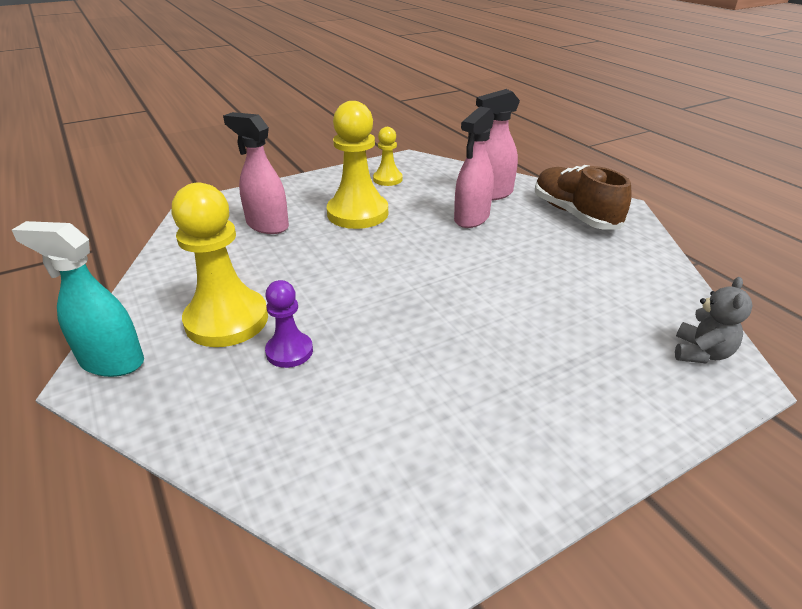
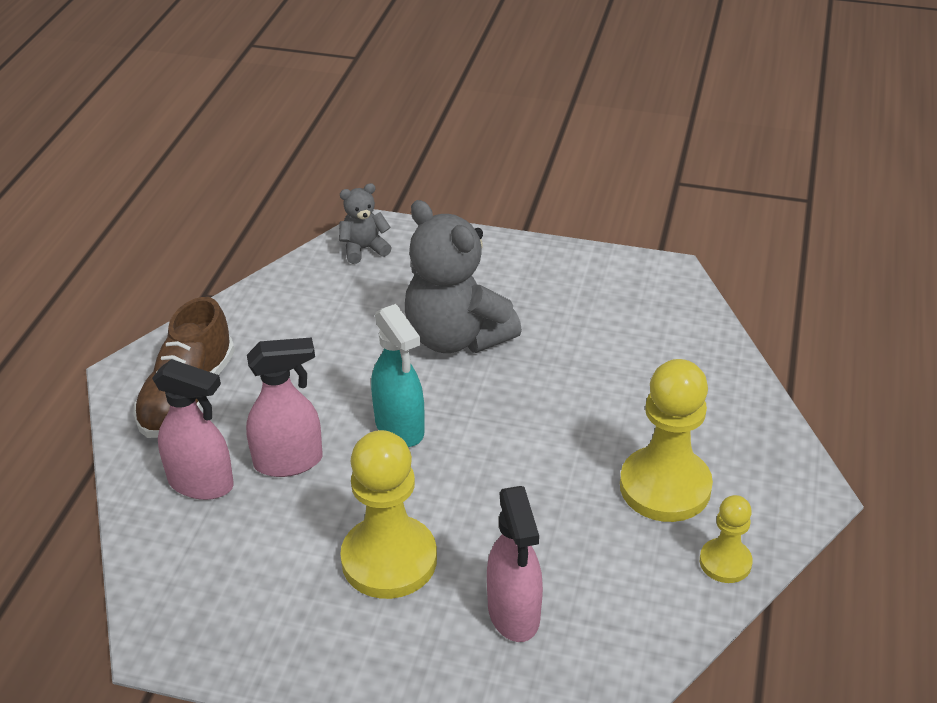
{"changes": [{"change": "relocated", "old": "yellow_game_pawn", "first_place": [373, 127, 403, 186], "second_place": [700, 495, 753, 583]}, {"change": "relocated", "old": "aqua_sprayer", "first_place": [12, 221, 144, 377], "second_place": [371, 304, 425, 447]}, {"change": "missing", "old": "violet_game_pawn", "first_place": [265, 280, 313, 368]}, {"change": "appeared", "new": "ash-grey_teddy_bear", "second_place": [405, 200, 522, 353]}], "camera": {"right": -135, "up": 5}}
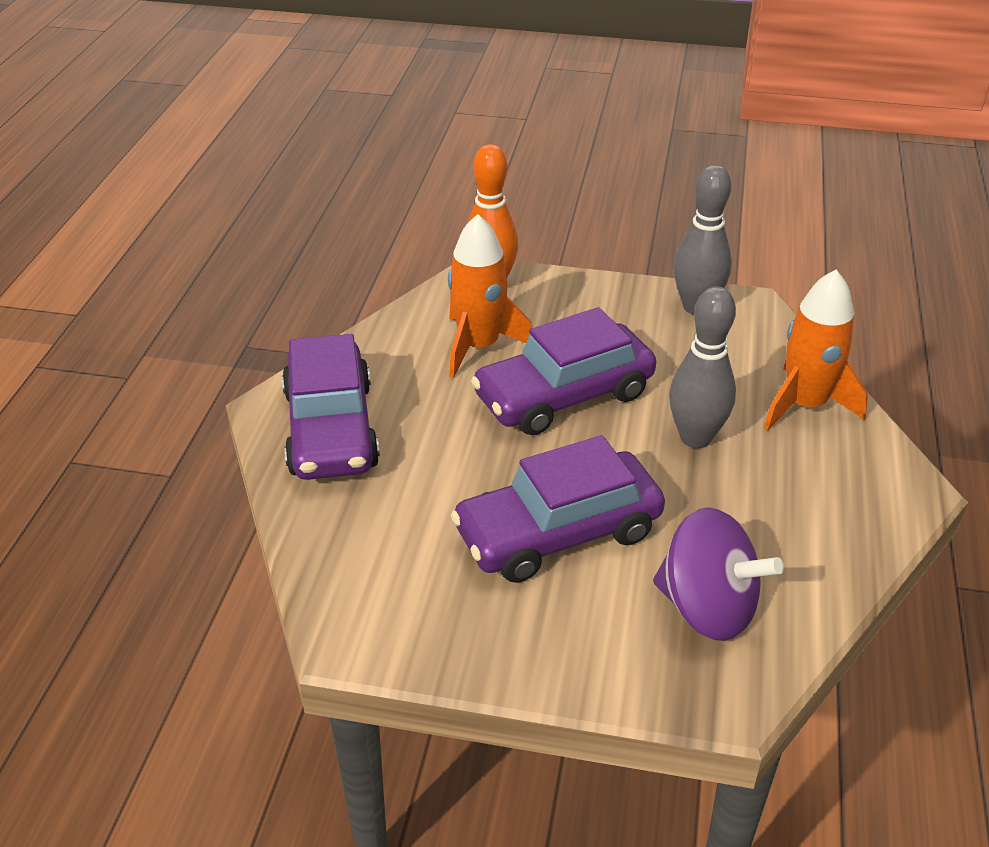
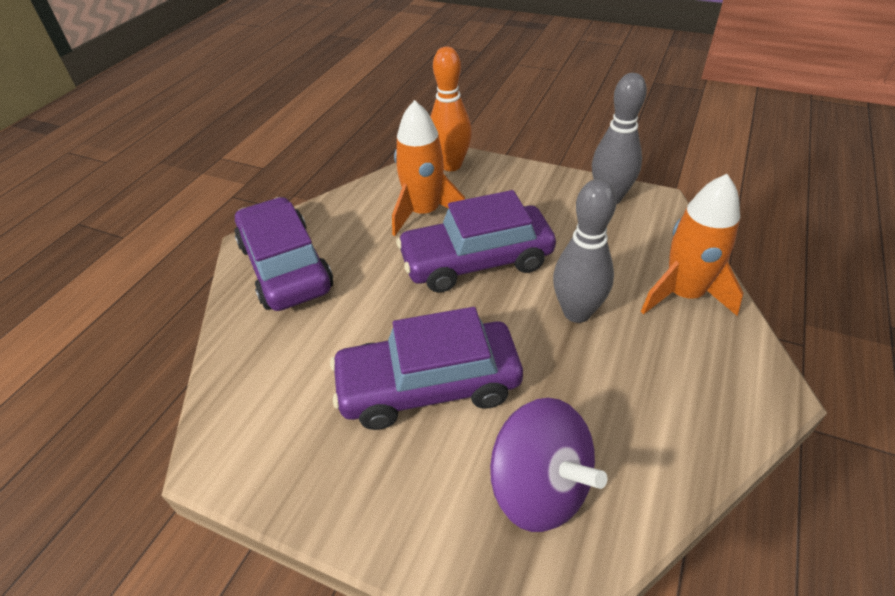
{"changes": [{"change": "spun", "old": "violet_car", "first_place": [282, 334, 380, 480], "second_place": [235, 197, 333, 311], "degrees": 150}], "camera": {"right": 15, "up": 5}}
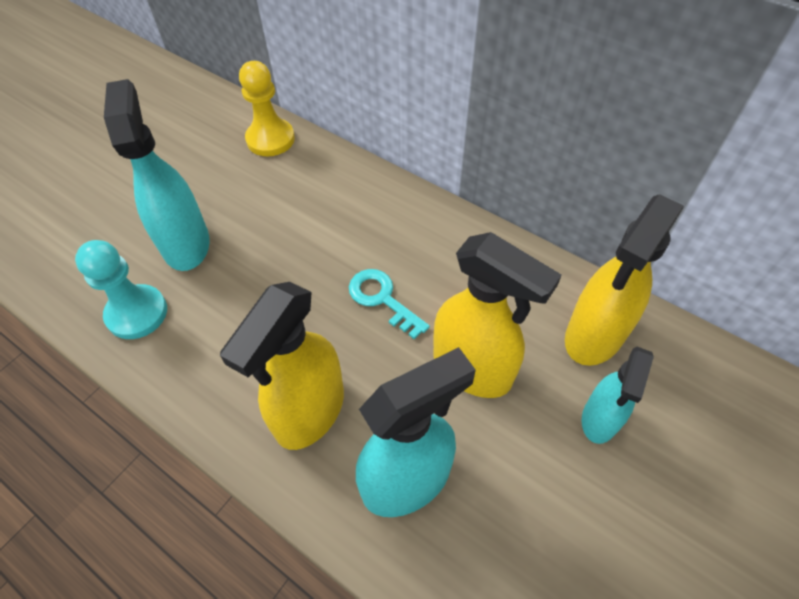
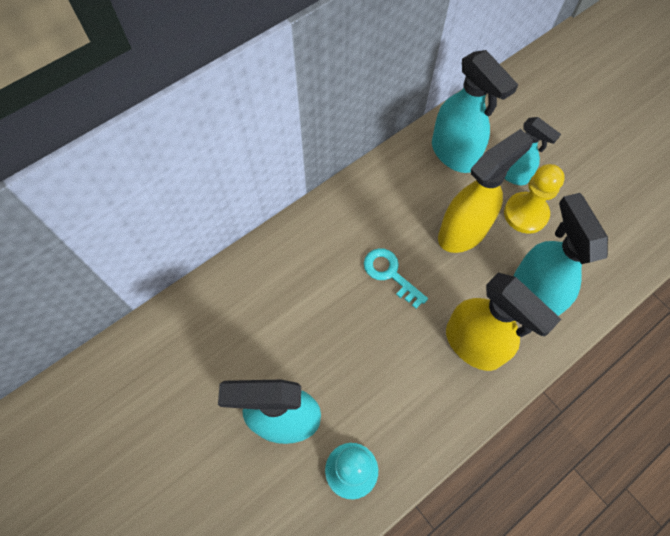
{"changes": [{"change": "relocated", "old": "yellow_game_pawn", "first_place": [239, 61, 295, 156], "second_place": [504, 164, 565, 234]}, {"change": "colour", "old": "yellow_sprayer", "new": "aqua_sprayer", "first_place": [565, 194, 684, 366], "second_place": [432, 50, 518, 173]}, {"change": "spun", "old": "aqua_door_key", "first_place": [349, 269, 430, 340], "second_place": [364, 248, 428, 309], "degrees": 75}], "camera": {"right": -75, "up": 10}}
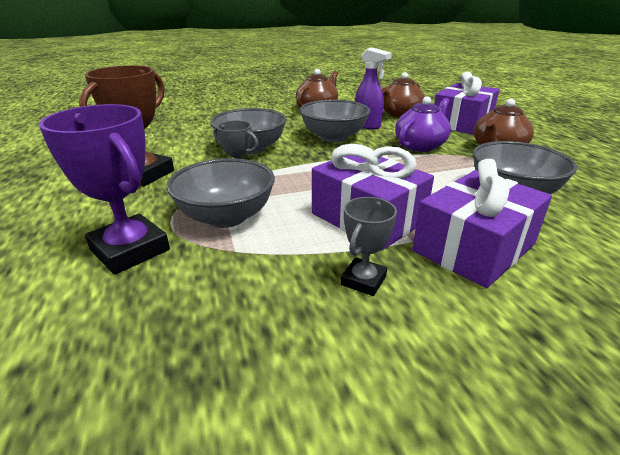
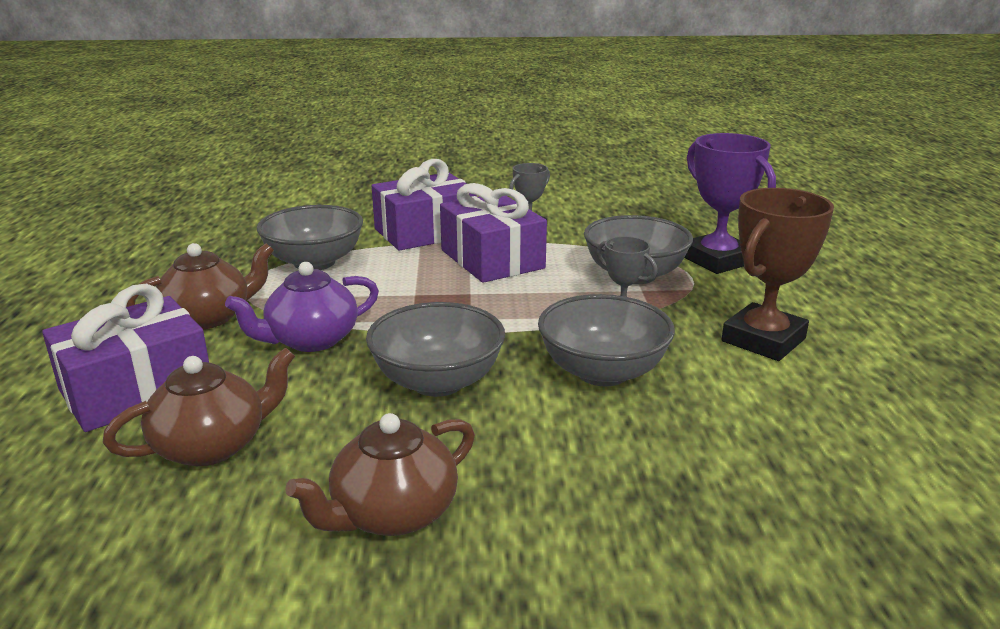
{"changes": [{"change": "missing", "old": "violet_sprayer", "first_place": [355, 47, 392, 129]}], "camera": {"right": -165, "up": -5}}
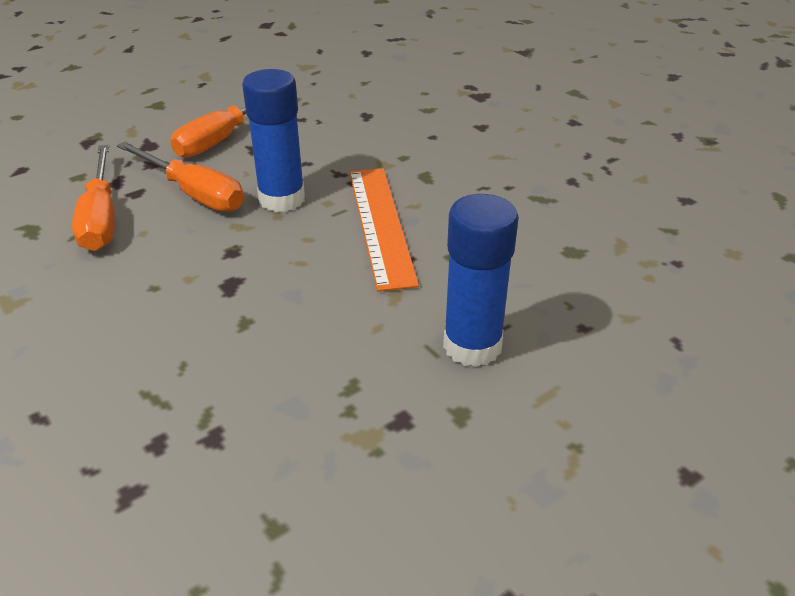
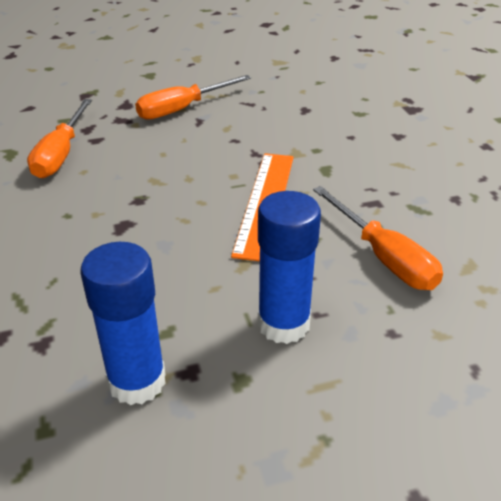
{"changes": [{"change": "relocated", "old": "cobalt_stick_of_glue", "first_place": [242, 69, 305, 212], "second_place": [80, 242, 166, 405]}, {"change": "relocated", "old": "bright_orange_flat_screwdriver", "first_place": [117, 142, 244, 212], "second_place": [313, 186, 443, 290]}], "camera": {"right": 20, "up": 0}}
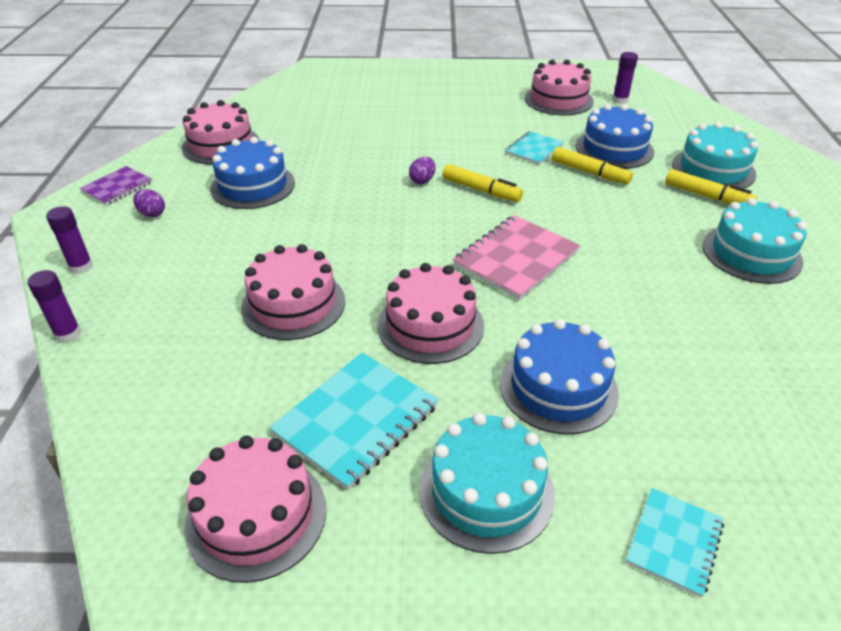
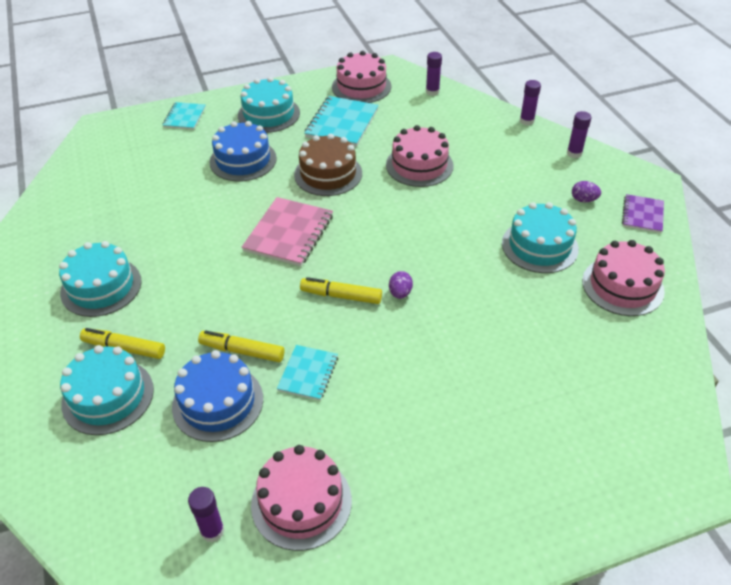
{"changes": [{"change": "colour", "old": "cobalt_cake", "new": "aqua_cake", "first_place": [211, 137, 295, 209], "second_place": [502, 202, 579, 273]}, {"change": "colour", "old": "pink_cake", "new": "russet_cake", "first_place": [378, 263, 484, 364], "second_place": [294, 133, 362, 196]}, {"change": "appeared", "new": "violet_stick_of_glue", "second_place": [426, 52, 442, 96]}], "camera": {"right": 160, "up": 5}}
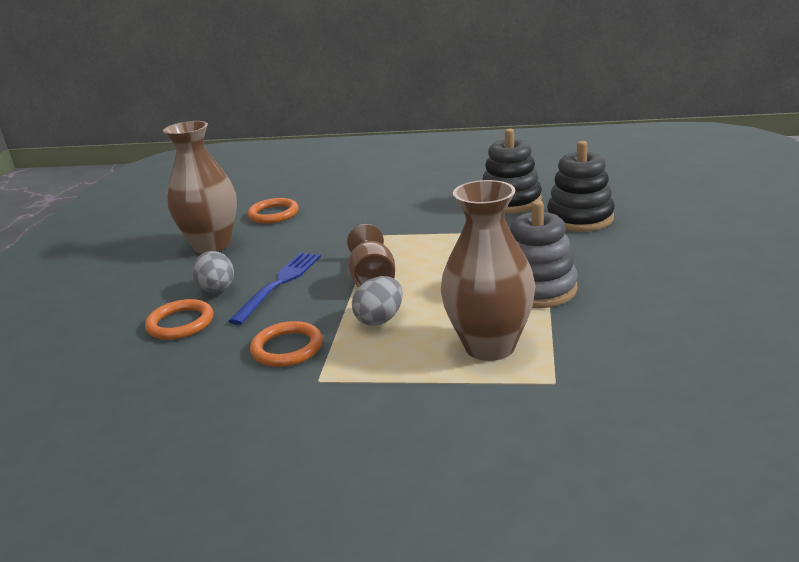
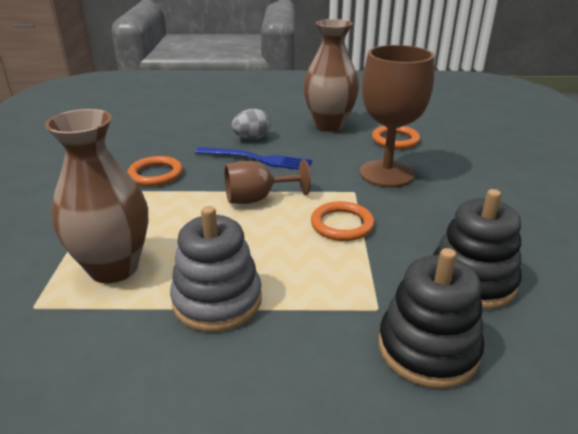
{"changes": [{"change": "missing", "old": "ash-grey_toy_egg", "first_place": [352, 276, 403, 326]}, {"change": "relocated", "old": "bright_orange_torus", "first_place": [145, 299, 213, 340], "second_place": [311, 201, 374, 241]}, {"change": "appeared", "new": "russet_chalice", "second_place": [360, 45, 434, 187]}], "camera": {"right": 80, "up": 5}}
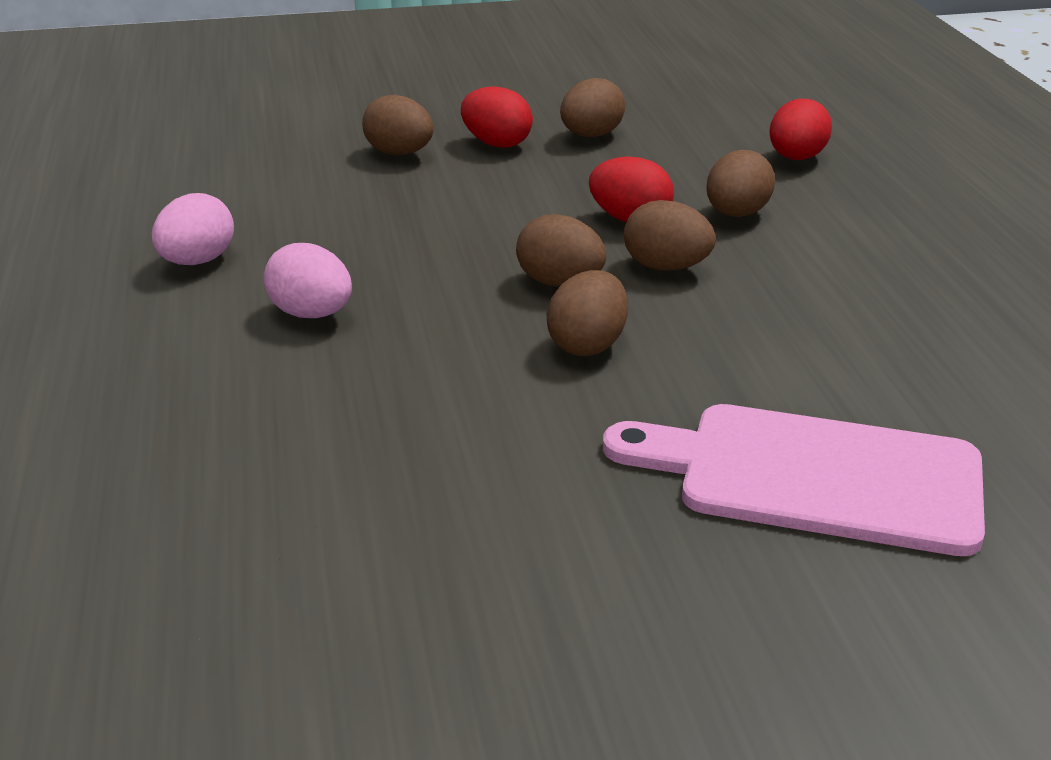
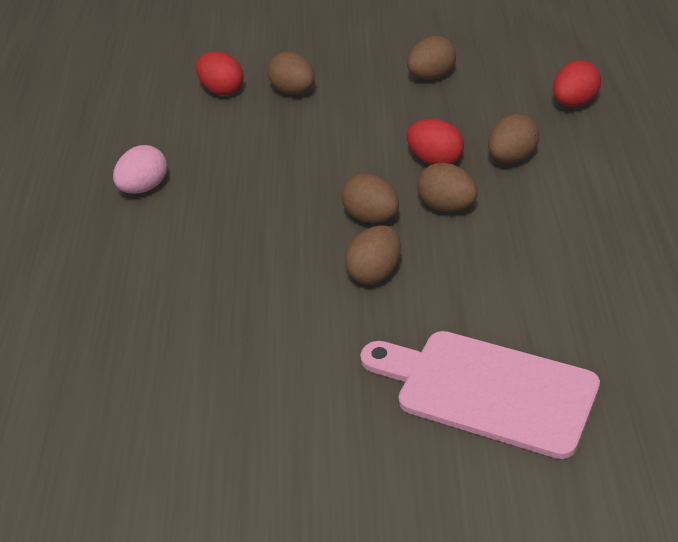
{"changes": [{"change": "relocated", "old": "crimson_toy_egg", "first_place": [461, 86, 533, 148], "second_place": [196, 52, 244, 96]}, {"change": "missing", "old": "pink_toy_egg", "first_place": [264, 243, 352, 318]}], "camera": {"right": 15, "up": 10}}
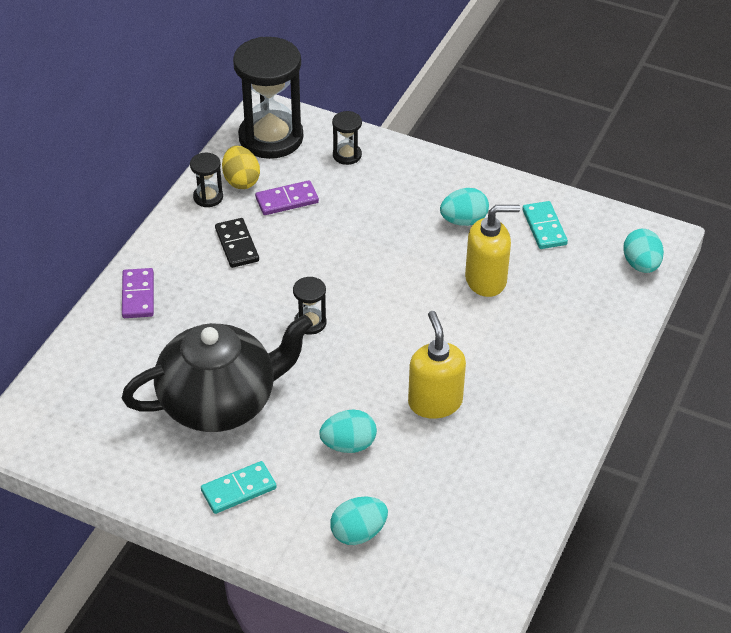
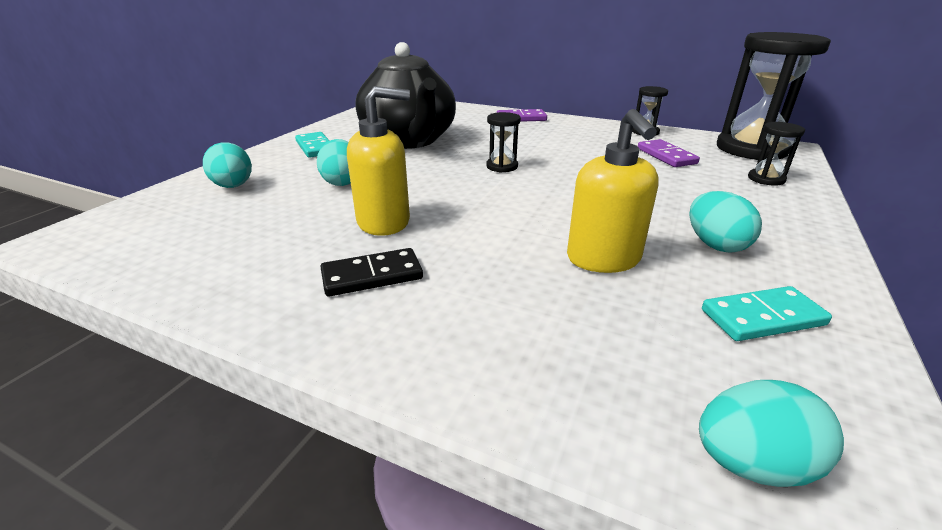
{"changes": [{"change": "missing", "old": "yellow_toy_egg", "first_place": [222, 146, 260, 189]}, {"change": "relocated", "old": "black_domino_piece", "first_place": [215, 218, 259, 268], "second_place": [321, 248, 423, 297]}], "camera": {"right": 90, "up": -15}}
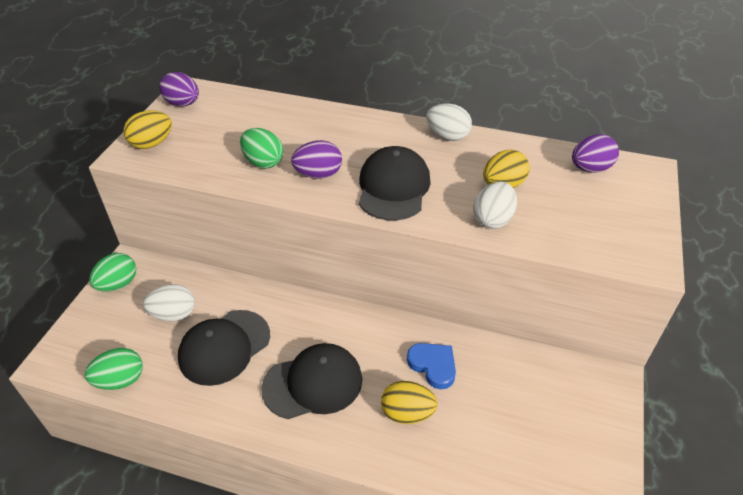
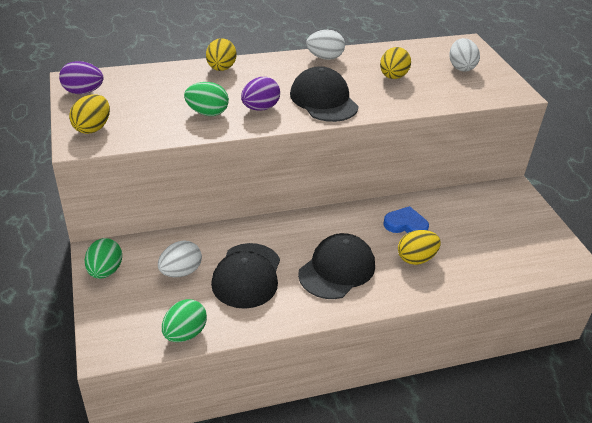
{"changes": [{"change": "missing", "old": "violet_toy_egg", "first_place": [572, 134, 619, 172]}, {"change": "relocated", "old": "snow-white_toy_egg", "first_place": [473, 182, 517, 229], "second_place": [449, 38, 480, 72]}, {"change": "appeared", "new": "yellow_toy_egg", "second_place": [206, 38, 236, 71]}], "camera": {"right": -35, "up": -5}}
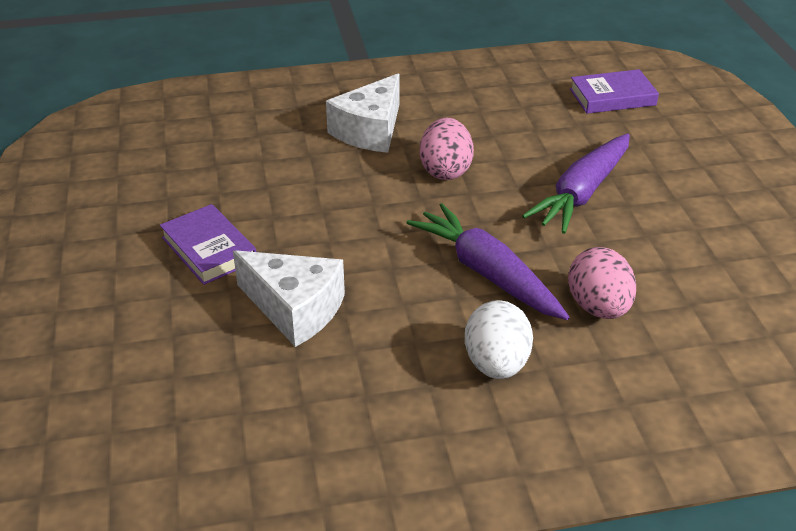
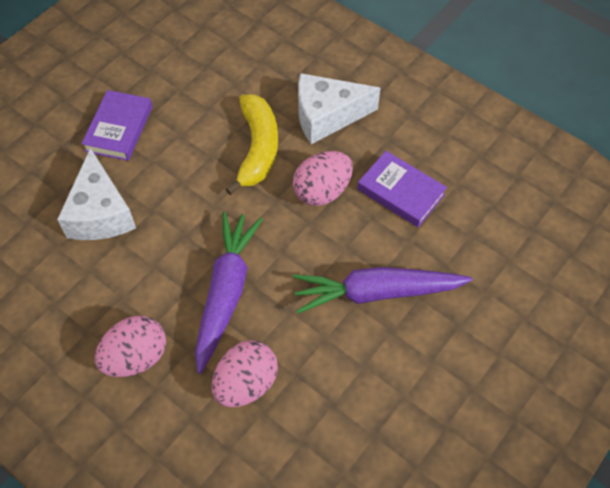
{"changes": [{"change": "relocated", "old": "violet_book", "first_place": [570, 69, 659, 114], "second_place": [357, 151, 447, 227]}, {"change": "colour", "old": "snow-white_toy_egg", "new": "pink_toy_egg", "first_place": [465, 300, 533, 379], "second_place": [95, 316, 166, 377]}, {"change": "appeared", "new": "yellow_toy_banana", "second_place": [226, 94, 278, 195]}], "camera": {"right": 50, "up": 20}}
